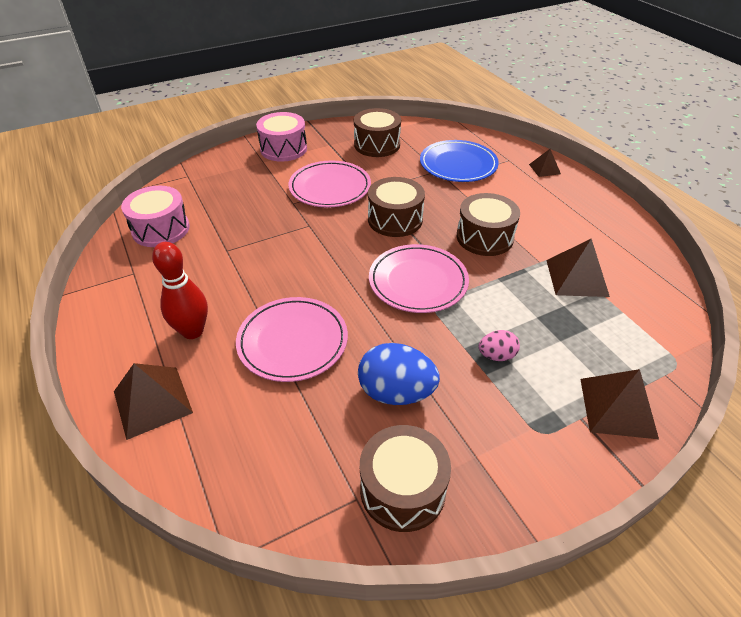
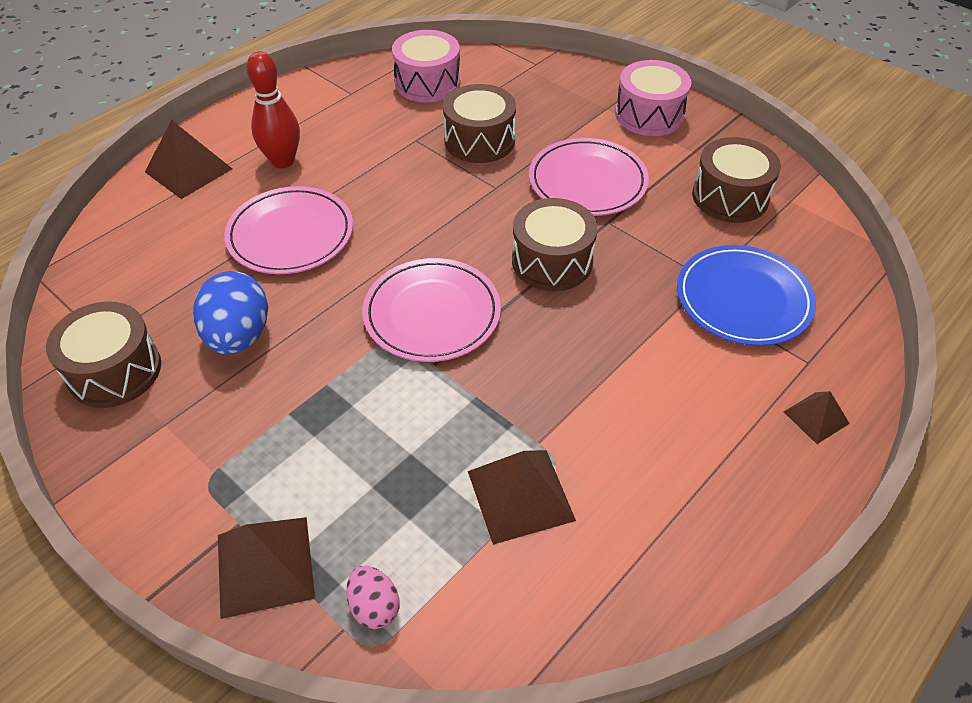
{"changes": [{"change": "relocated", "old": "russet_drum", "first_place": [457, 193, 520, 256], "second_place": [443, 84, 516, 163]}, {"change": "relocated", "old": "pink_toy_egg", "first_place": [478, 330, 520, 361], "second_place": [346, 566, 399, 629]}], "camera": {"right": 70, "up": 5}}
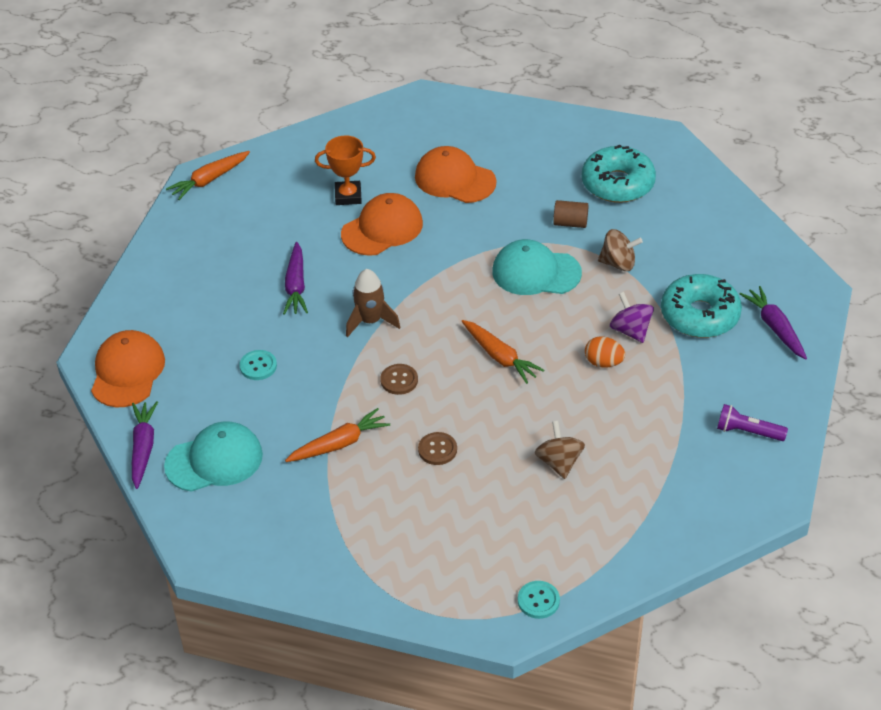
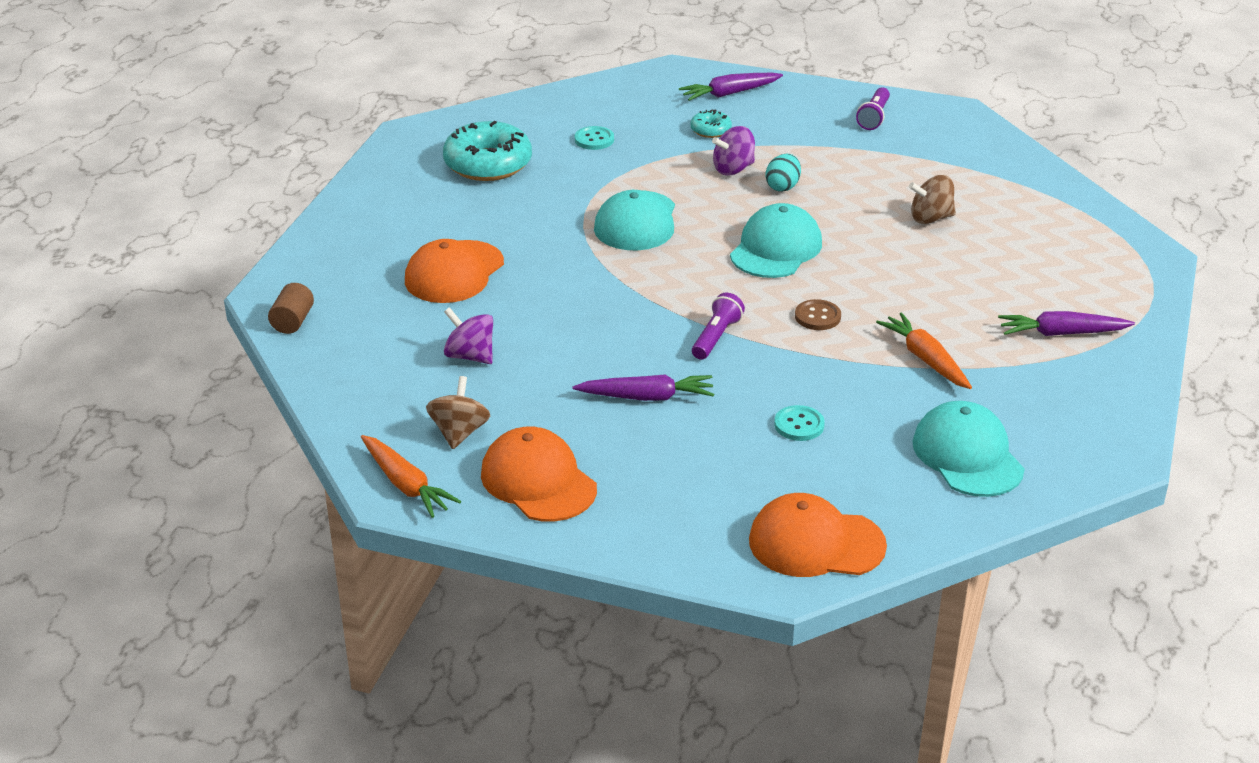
{"changes": [{"change": "exchanged", "old": "bright_orange_trophy", "new": "violet_toy_top", "first_place": [315, 136, 376, 205], "second_place": [444, 307, 493, 364]}, {"change": "relocated", "old": "bright_orange_cap", "first_place": [341, 193, 423, 256], "second_place": [481, 427, 597, 522]}, {"change": "relocated", "old": "russet_cylinder_shape", "first_place": [553, 200, 589, 228], "second_place": [268, 283, 314, 334]}, {"change": "relocated", "old": "russet_toy_top", "first_place": [598, 229, 643, 271], "second_place": [426, 376, 490, 449]}, {"change": "exchanged", "old": "russet_toy_rocket", "new": "violet_flashlight", "first_place": [346, 269, 400, 337], "second_place": [692, 293, 745, 360]}, {"change": "size", "old": "aqua_doughnut", "first_place": [661, 274, 742, 338], "second_place": [690, 109, 732, 138], "factor": 0.48}, {"change": "exchanged", "old": "bright_orange_root_vegetable", "new": "aqua_cap", "first_place": [462, 320, 545, 384], "second_place": [730, 203, 822, 278]}, {"change": "colour", "old": "bright_orange_toy_egg", "new": "aqua_toy_egg", "first_place": [585, 336, 625, 367], "second_place": [765, 154, 801, 192]}, {"change": "relocated", "old": "violet_root_vegetable", "first_place": [132, 401, 158, 489], "second_place": [998, 311, 1135, 336]}, {"change": "missing", "old": "russet_shirt_button", "first_place": [418, 432, 457, 465]}, {"change": "relocated", "old": "aqua_shirt_button", "first_place": [518, 581, 560, 619], "second_place": [575, 126, 614, 150]}], "camera": {"right": -90, "up": -10}}
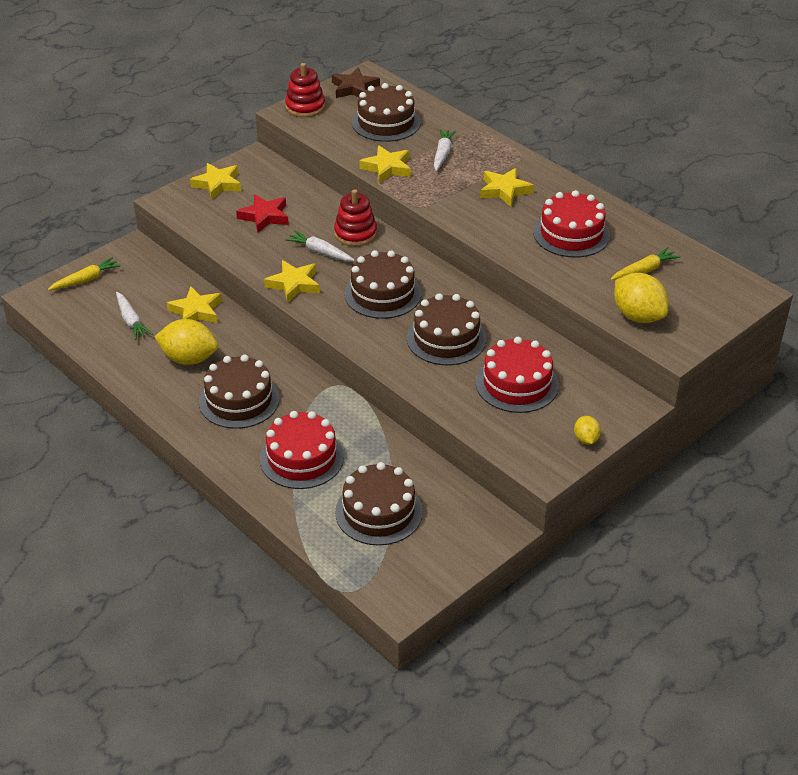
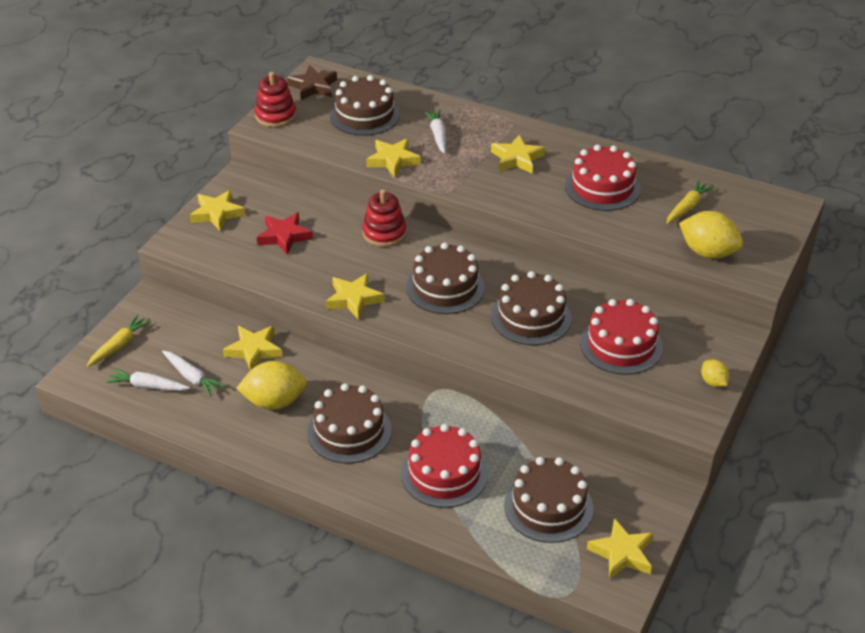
{"changes": [{"change": "relocated", "old": "snow-white_root_vegetable", "first_place": [285, 231, 355, 261], "second_place": [106, 369, 190, 391]}, {"change": "appeared", "new": "yellow_star_shape", "second_place": [587, 518, 653, 580]}], "camera": {"right": -20, "up": 0}}
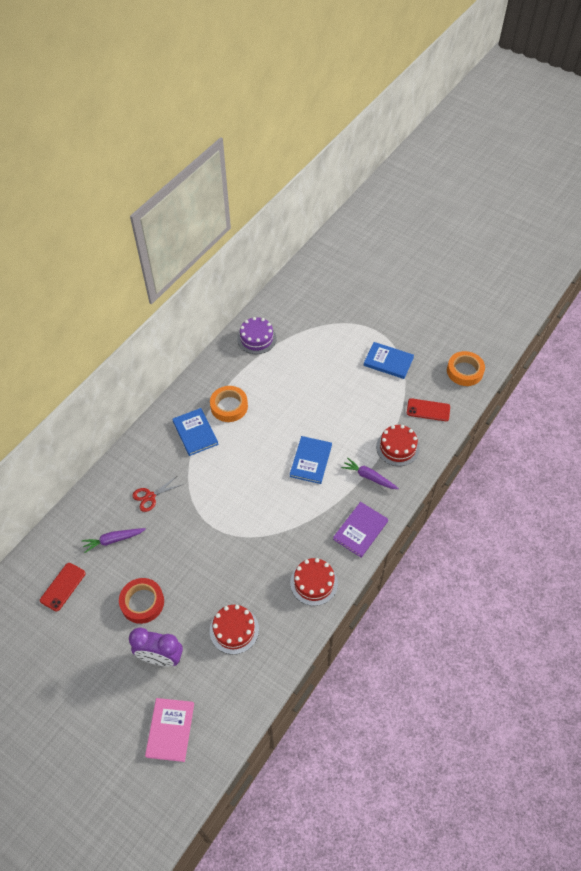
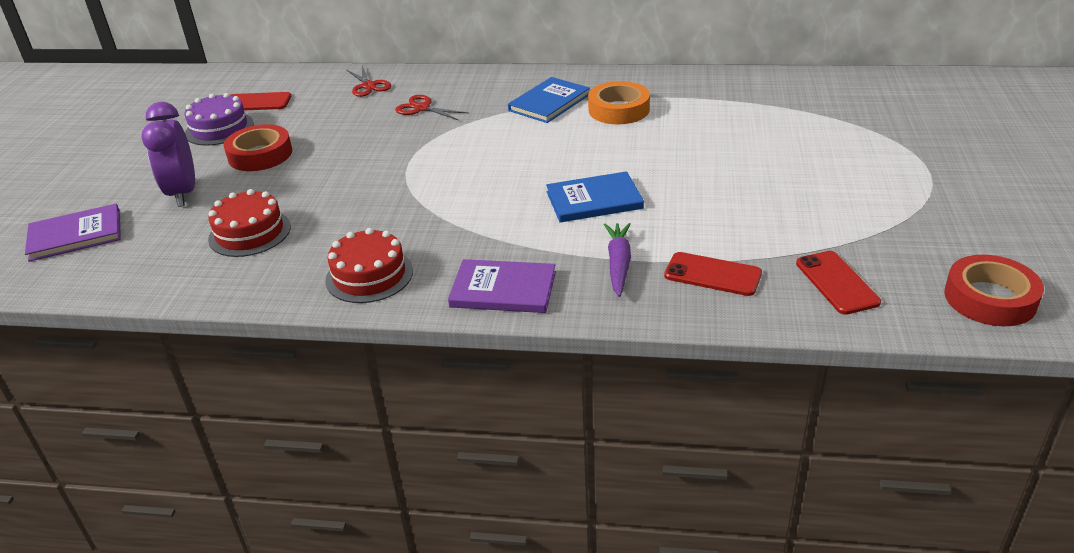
{"changes": [{"change": "relocated", "old": "violet_cake", "first_place": [237, 317, 277, 354], "second_place": [184, 93, 254, 146]}, {"change": "missing", "old": "cobalt_book", "first_place": [363, 342, 414, 379]}, {"change": "colour", "old": "bright_orange_sticky_tape", "new": "crimson_sticky_tape", "first_place": [447, 351, 485, 386], "second_place": [944, 255, 1044, 326]}, {"change": "exchanged", "old": "crimson_cake", "new": "crimson_mobile_phone", "first_place": [376, 425, 420, 466], "second_place": [664, 252, 762, 296]}, {"change": "missing", "old": "violet_root_vegetable", "first_place": [82, 528, 146, 553]}, {"change": "colour", "old": "pink_book", "new": "violet_book", "first_place": [145, 698, 194, 762], "second_place": [25, 203, 121, 262]}, {"change": "appeared", "new": "crimson_shears", "second_place": [347, 65, 391, 97]}], "camera": {"right": 65, "up": -20}}
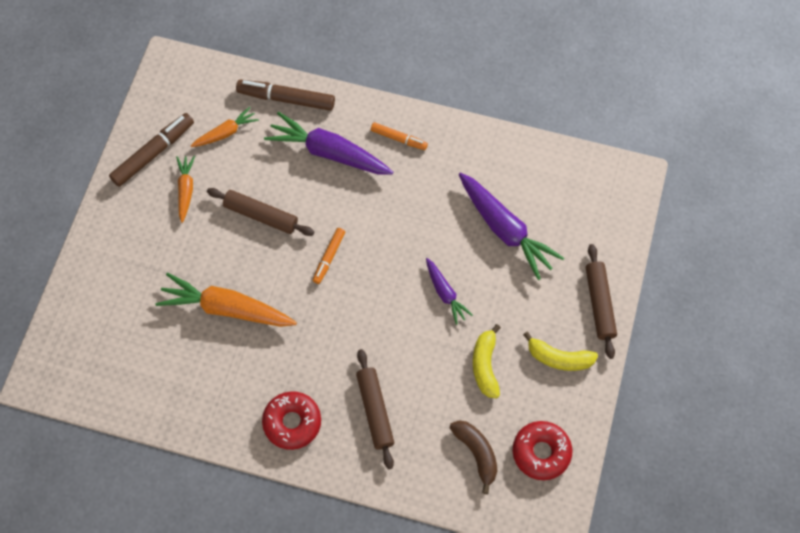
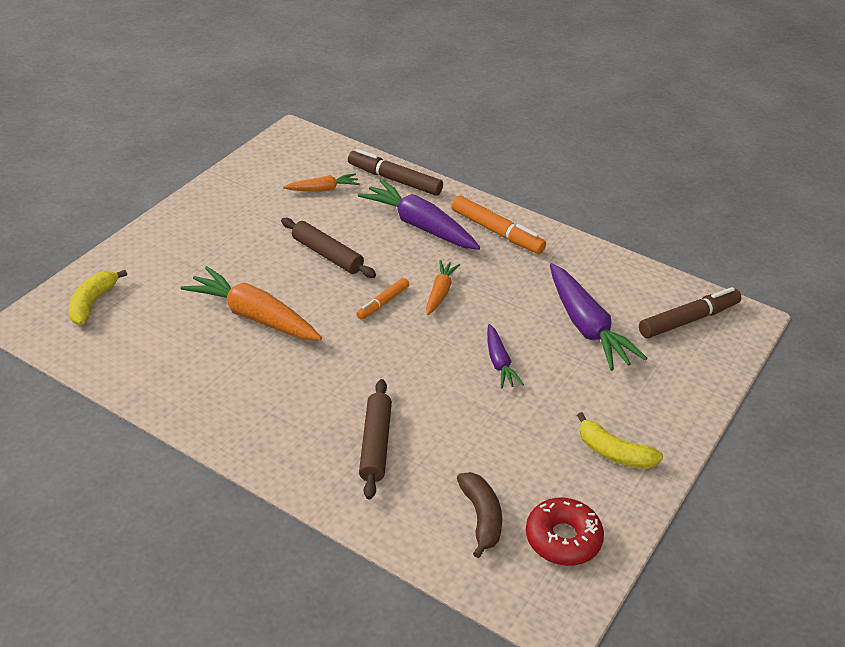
{"changes": [{"change": "relocated", "old": "russet_marker", "first_place": [109, 113, 194, 187], "second_place": [639, 287, 742, 338]}, {"change": "size", "old": "bright_orange_marker", "first_place": [371, 122, 428, 150], "second_place": [451, 195, 546, 254], "factor": 1.69}, {"change": "relocated", "old": "bright_orange_root_vegetable", "first_place": [176, 156, 195, 223], "second_place": [426, 260, 460, 315]}, {"change": "missing", "old": "russet_rolling_pin", "first_place": [586, 244, 617, 359]}, {"change": "relocated", "old": "yellow_toy_banana", "first_place": [473, 324, 501, 398], "second_place": [69, 270, 127, 325]}, {"change": "missing", "old": "crimson_doughnut", "first_place": [262, 391, 321, 450]}], "camera": {"right": 15, "up": -25}}
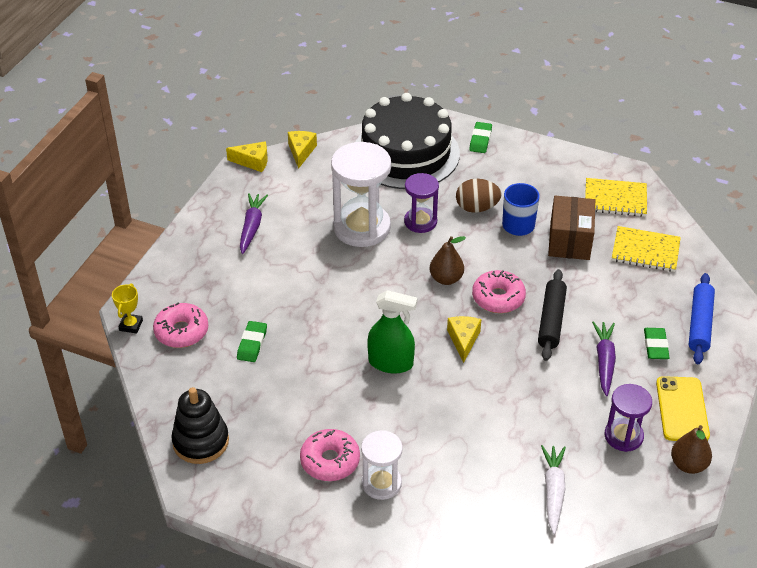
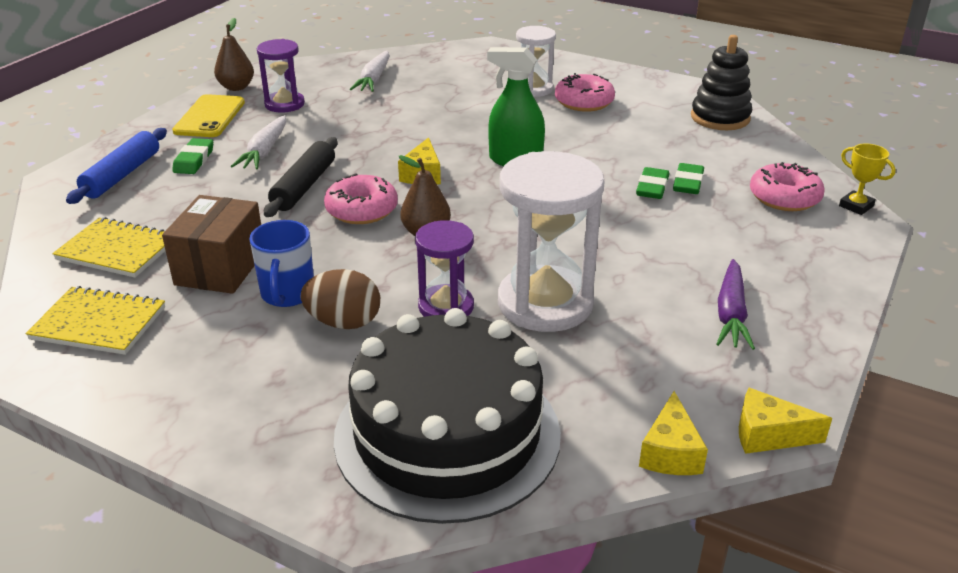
{"changes": [{"change": "relocated", "old": "green_pencil_eraser", "first_place": [469, 122, 492, 153], "second_place": [636, 167, 669, 199]}, {"change": "spun", "old": "yellow_trophy", "first_place": [112, 283, 143, 334], "second_place": [839, 143, 896, 215], "degrees": -60}, {"change": "colour", "old": "violet_root_vegetable", "new": "snow-white_root_vegetable", "first_place": [592, 321, 616, 396], "second_place": [231, 115, 286, 170]}], "camera": {"right": -175, "up": -10}}
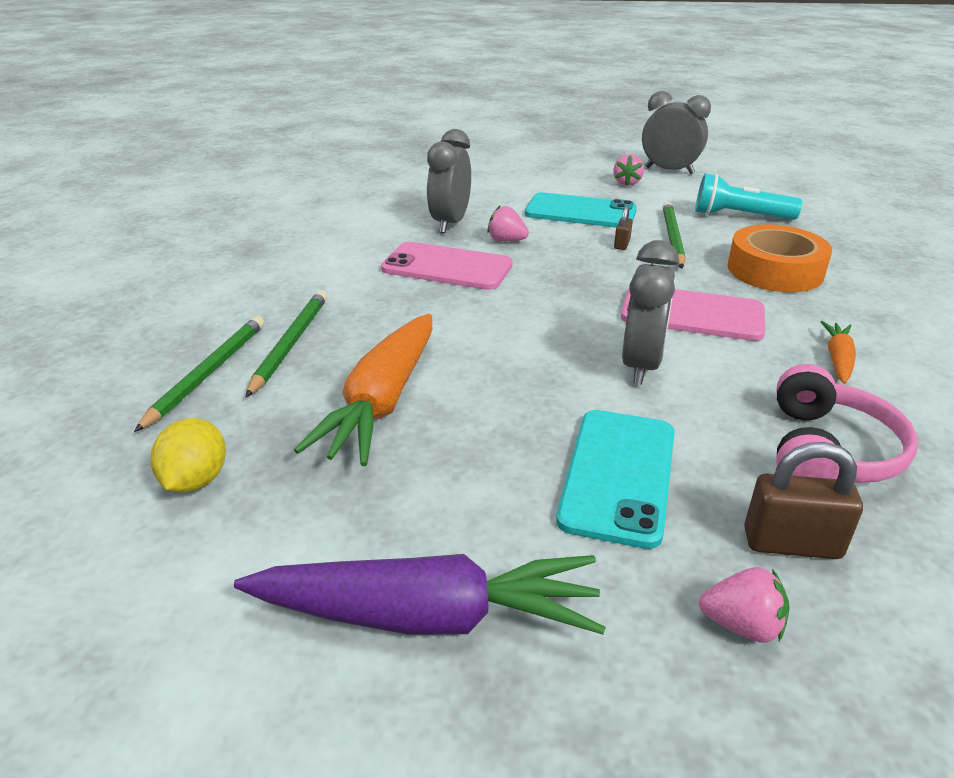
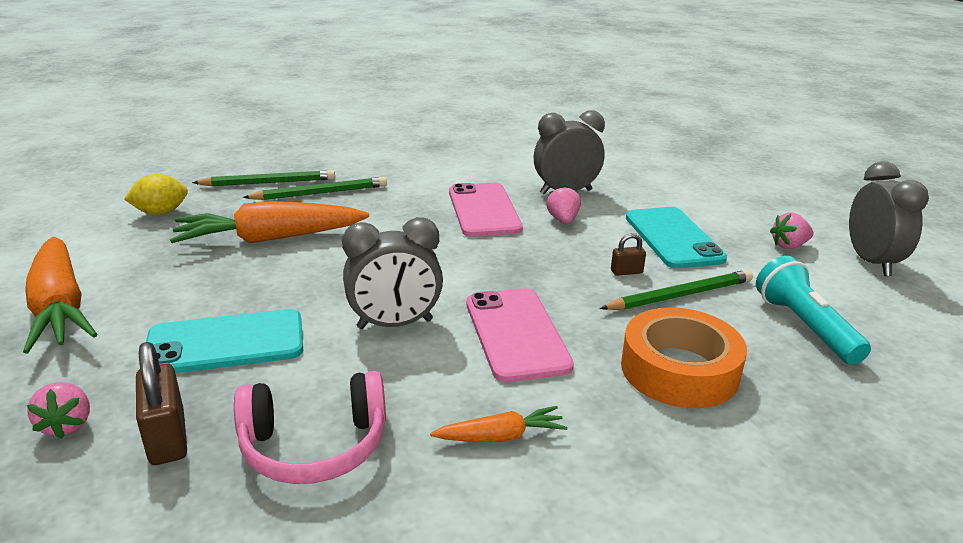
{"changes": [{"change": "colour", "old": "violet_root_vegetable", "new": "bright_orange_root_vegetable", "first_place": [234, 554, 606, 635], "second_place": [23, 237, 97, 354]}], "camera": {"right": 60, "up": -5}}
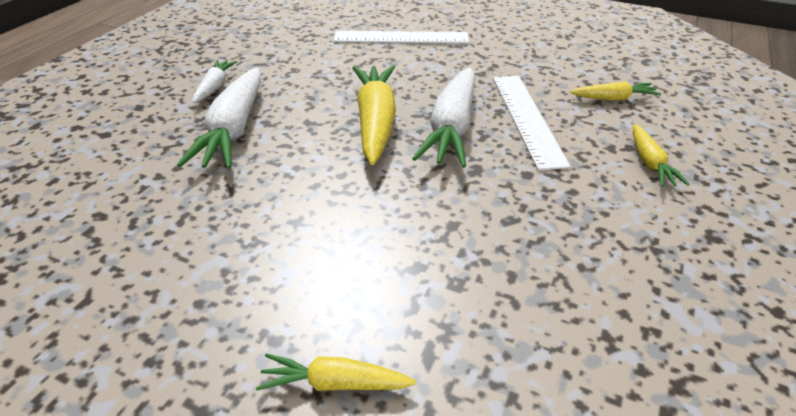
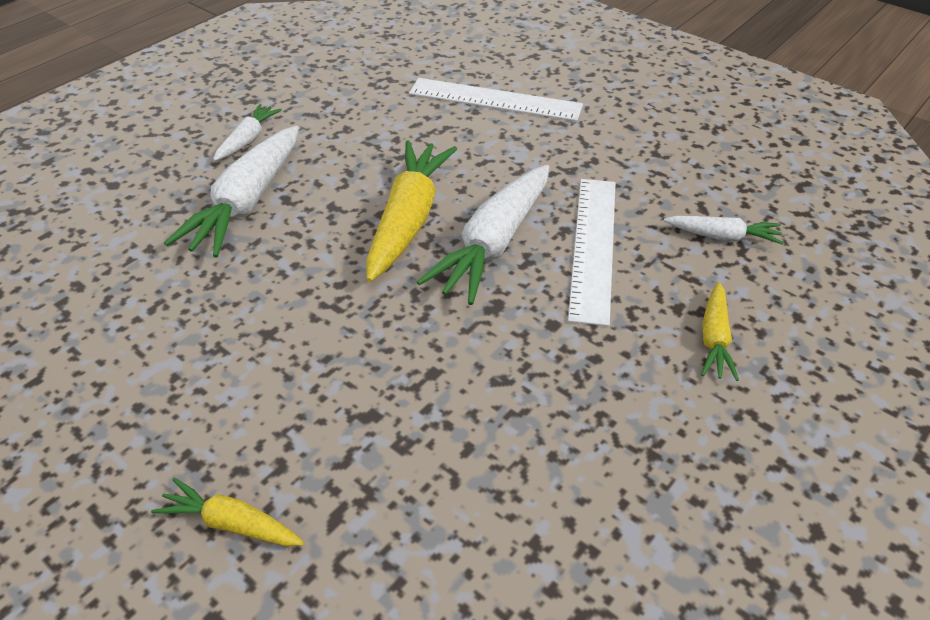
{"changes": [{"change": "colour", "old": "yellow_root_vegetable", "new": "snow-white_root_vegetable", "first_place": [570, 81, 661, 101], "second_place": [664, 216, 784, 245]}], "camera": {"right": 15, "up": 5}}
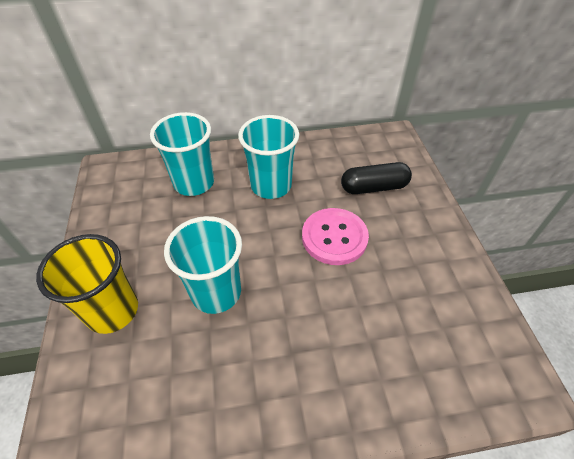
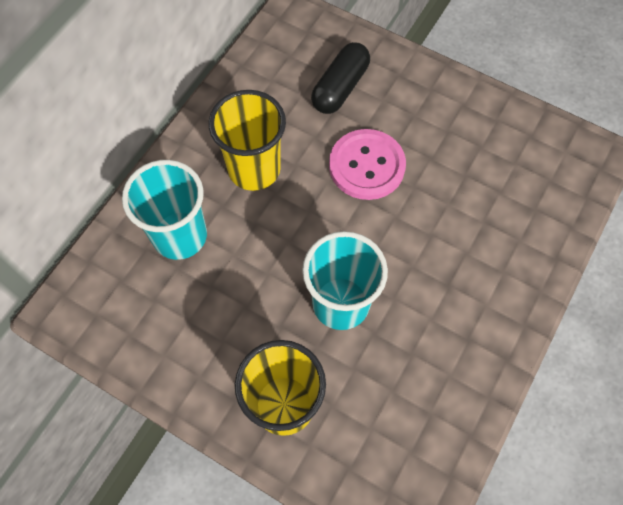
{"changes": [{"change": "colour", "old": "aqua_beaker", "new": "yellow_beaker", "first_place": [238, 115, 299, 199], "second_place": [208, 90, 286, 191]}], "camera": {"right": -50, "up": 15}}
